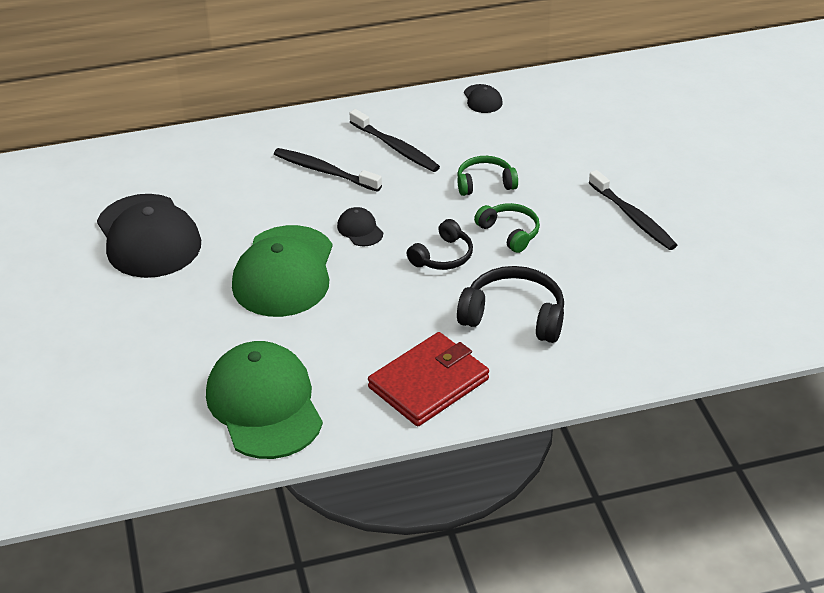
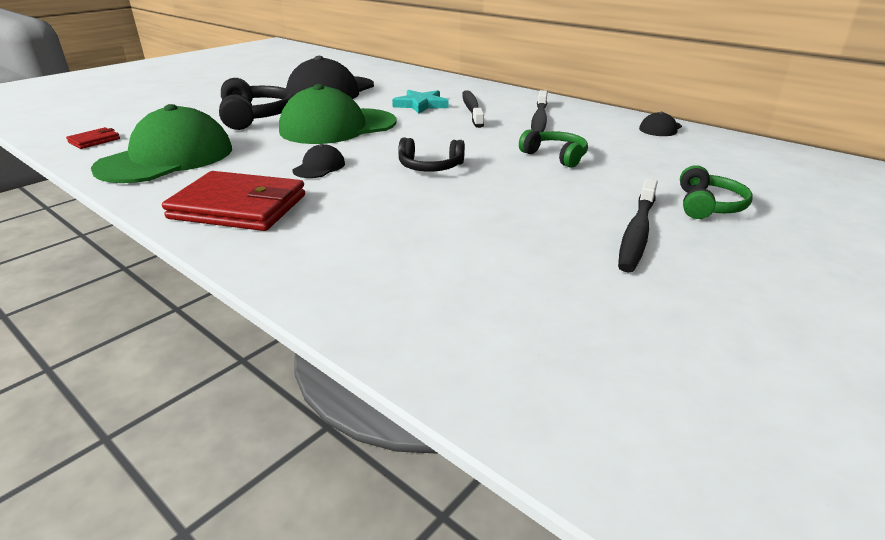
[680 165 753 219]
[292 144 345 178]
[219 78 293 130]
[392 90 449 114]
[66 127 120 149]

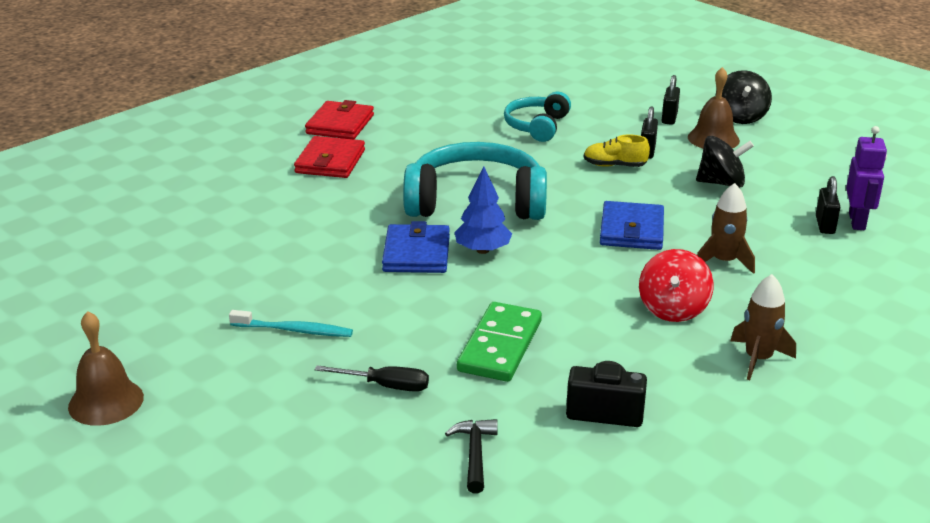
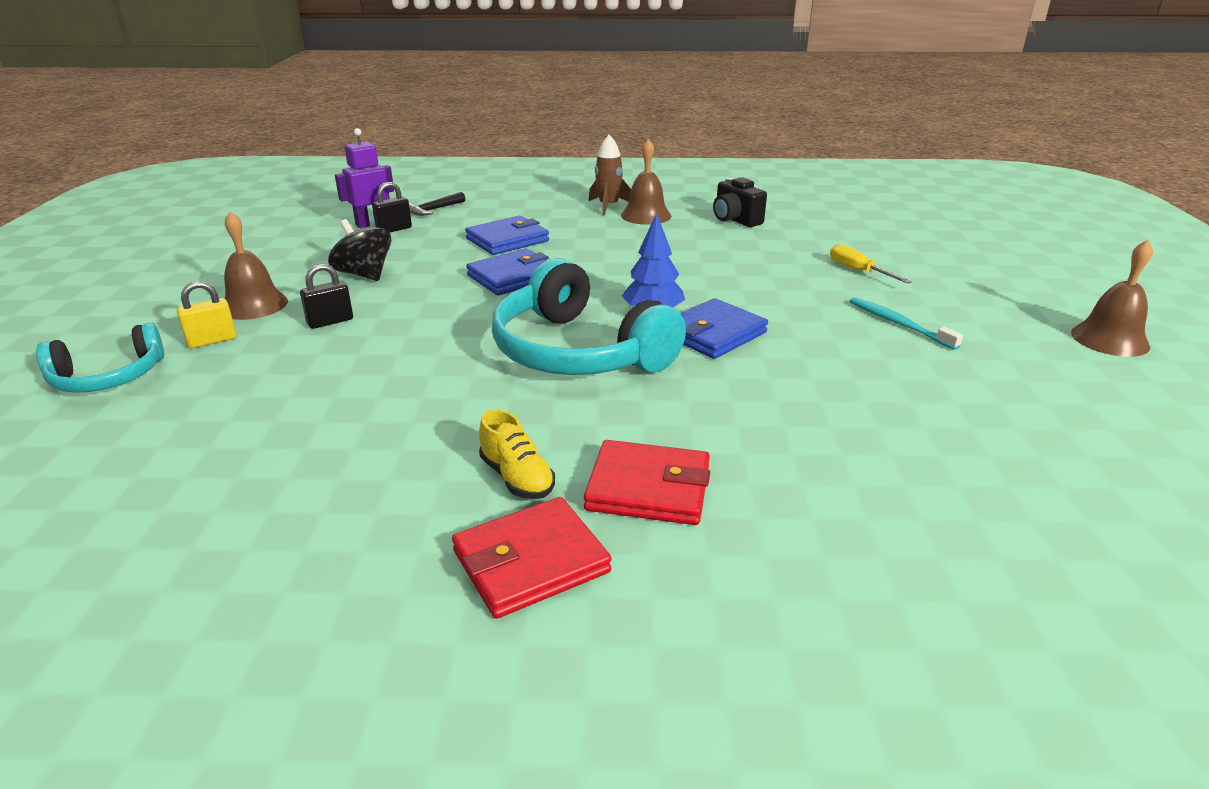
[715 70 772 124] (first image)
[177 281 237 348]
[36 323 164 393]
[479 409 555 499]
[584 440 710 525]
[465 216 549 255]
[639 249 714 322] (first image)
[457 302 542 382] (first image)
[830 244 912 284]
[409 192 465 216]
[621 139 671 225]

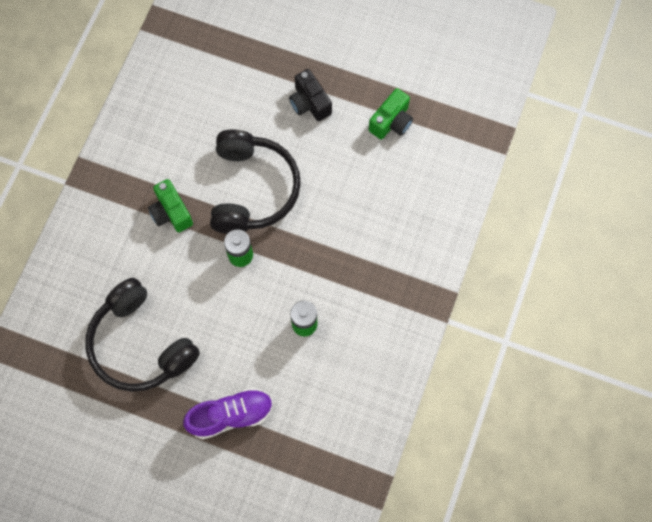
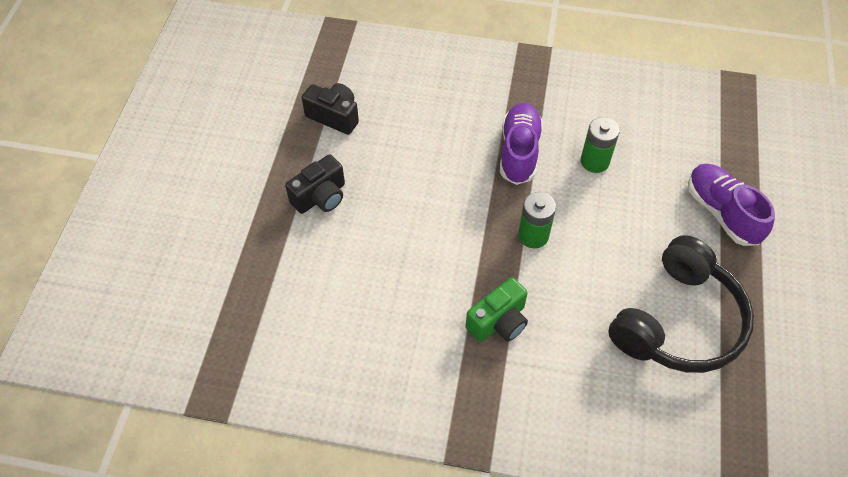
[302 83 359 135]
[210 129 301 234] (first image)
[500 103 543 185]

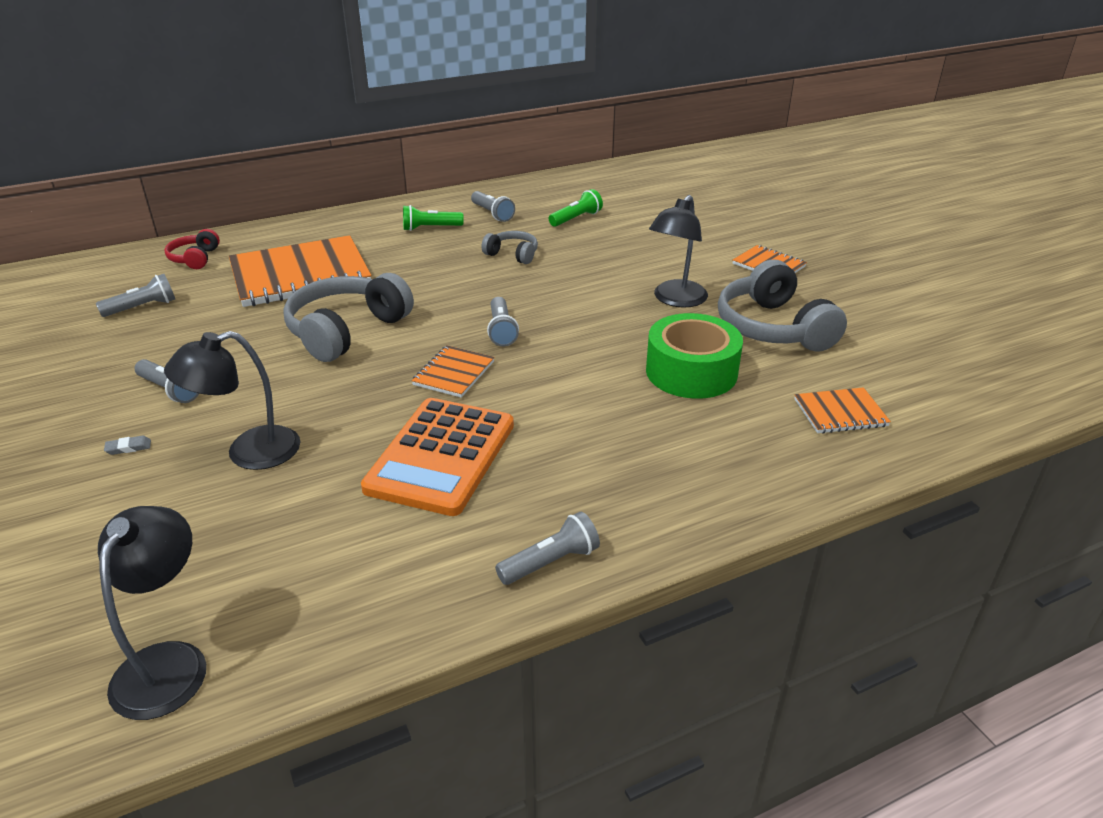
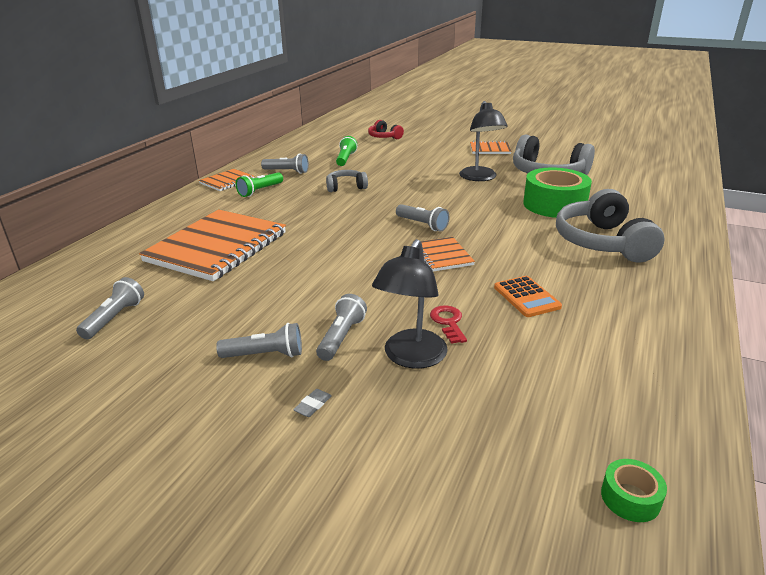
[368 120 404 139]
[556 189 665 263]
[199 169 255 191]
[494 276 562 317]
[601 459 667 522]
[316 294 367 361]
[430 305 467 344]

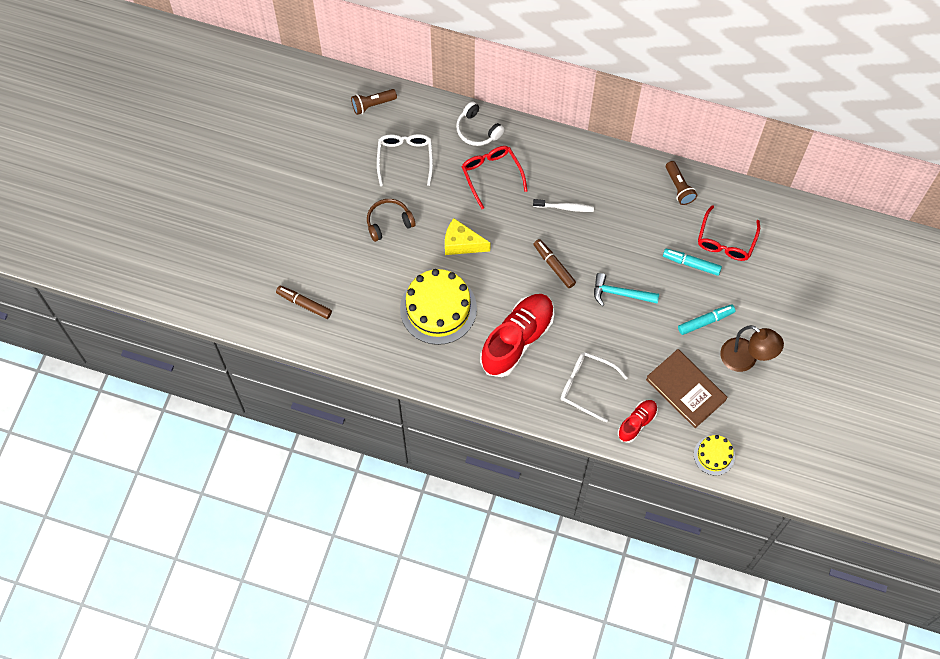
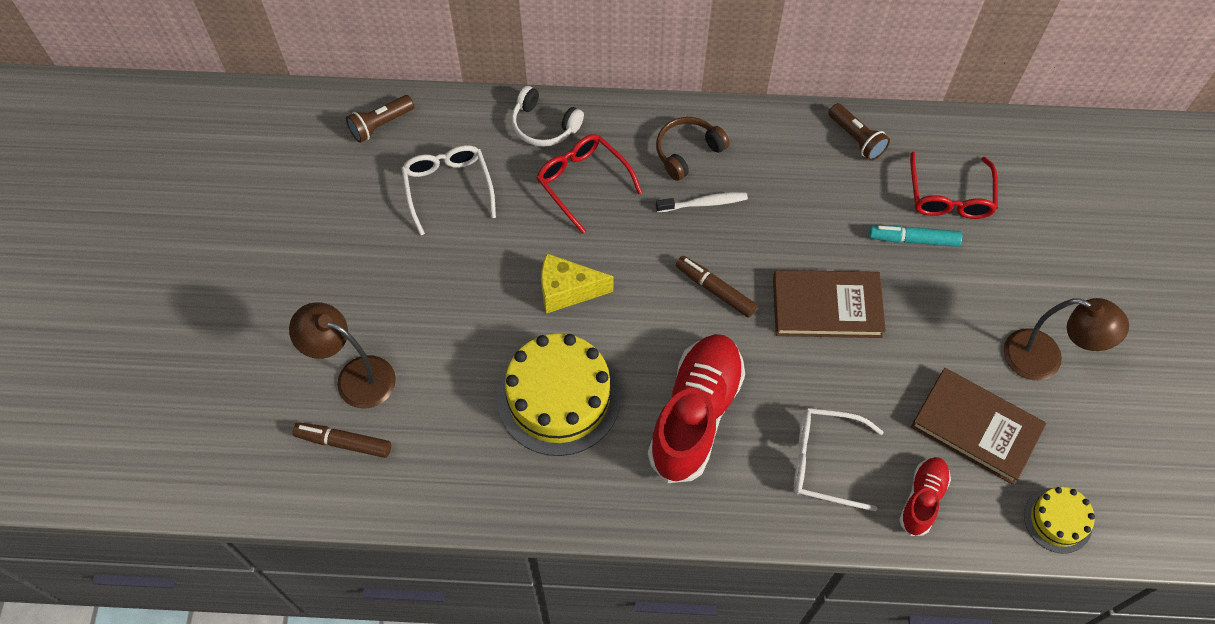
[656 117 730 181]
[773 270 886 338]
[678 304 735 335] (first image)
[289 302 396 409]

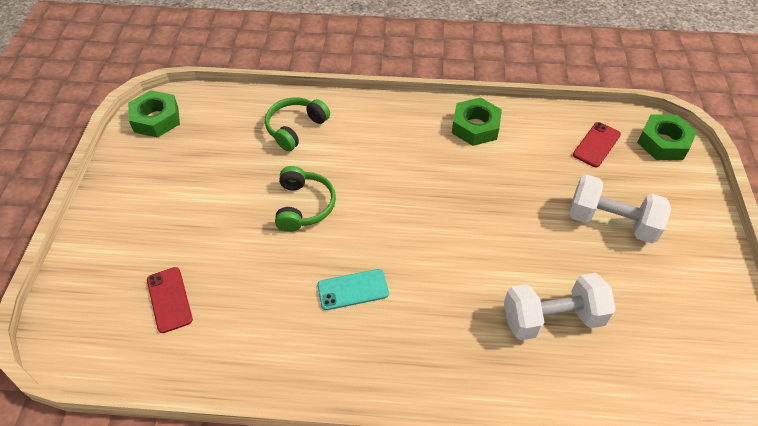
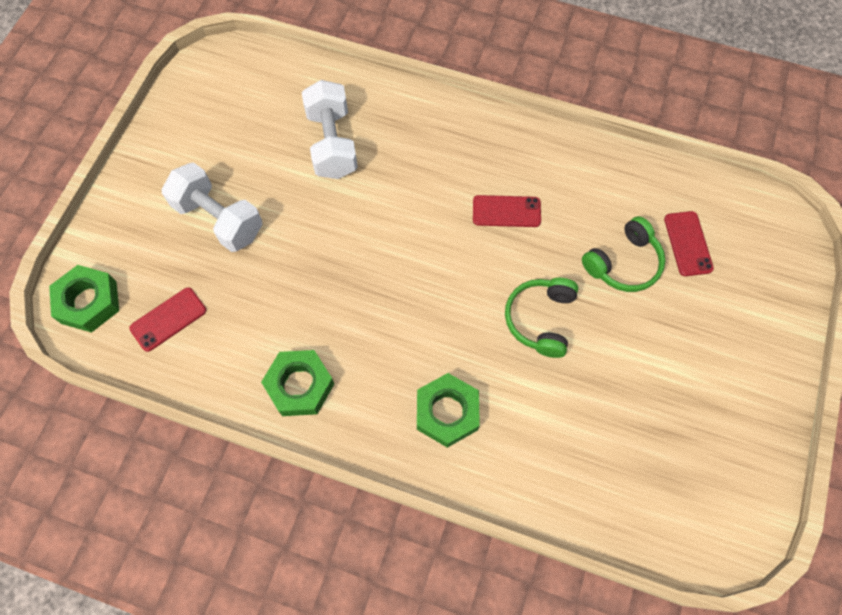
[417 373 480 448]
[582 216 665 292]
[473 195 541 227]
[302 80 358 179]

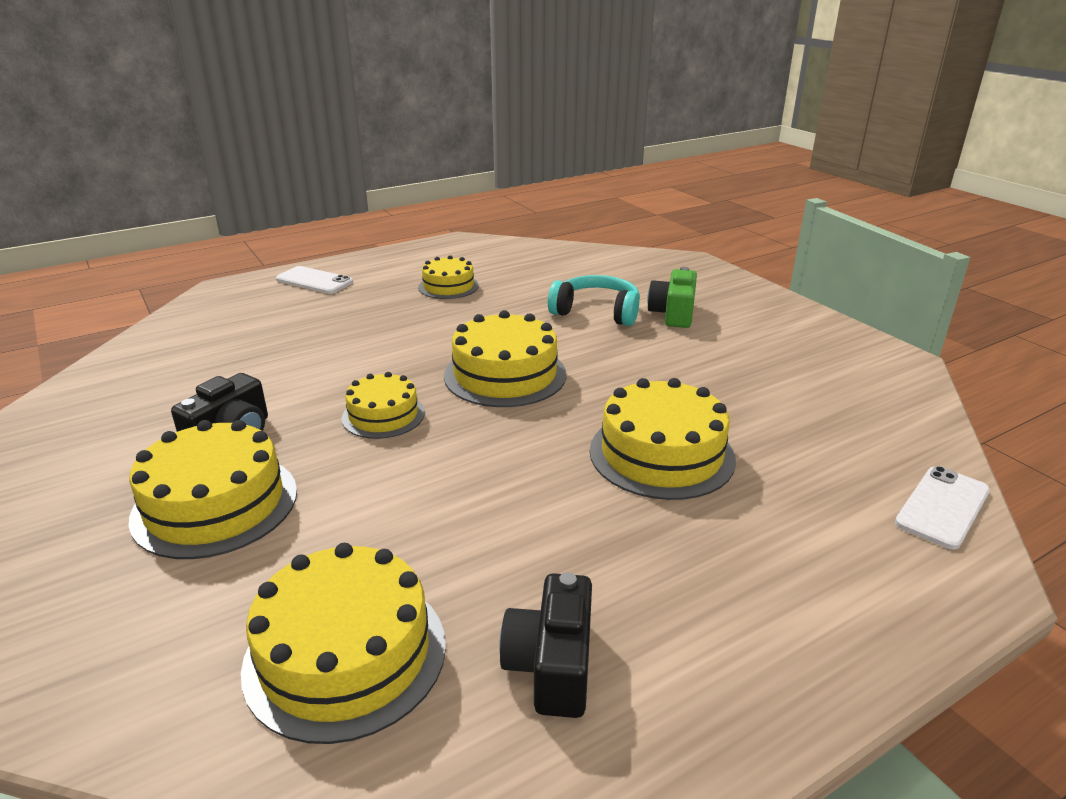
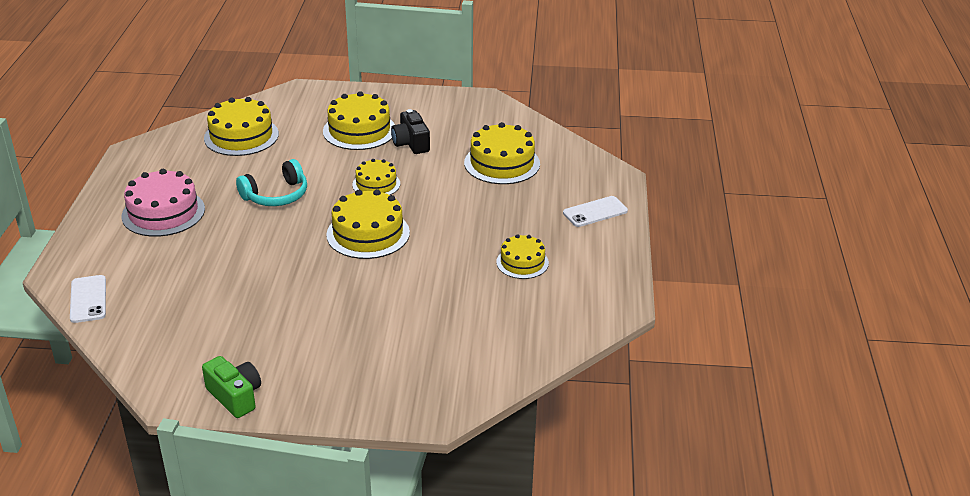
[202 356 261 418]
[236 159 307 206]
[464 122 540 184]
[499 572 592 718] (first image)
[121 169 205 237]

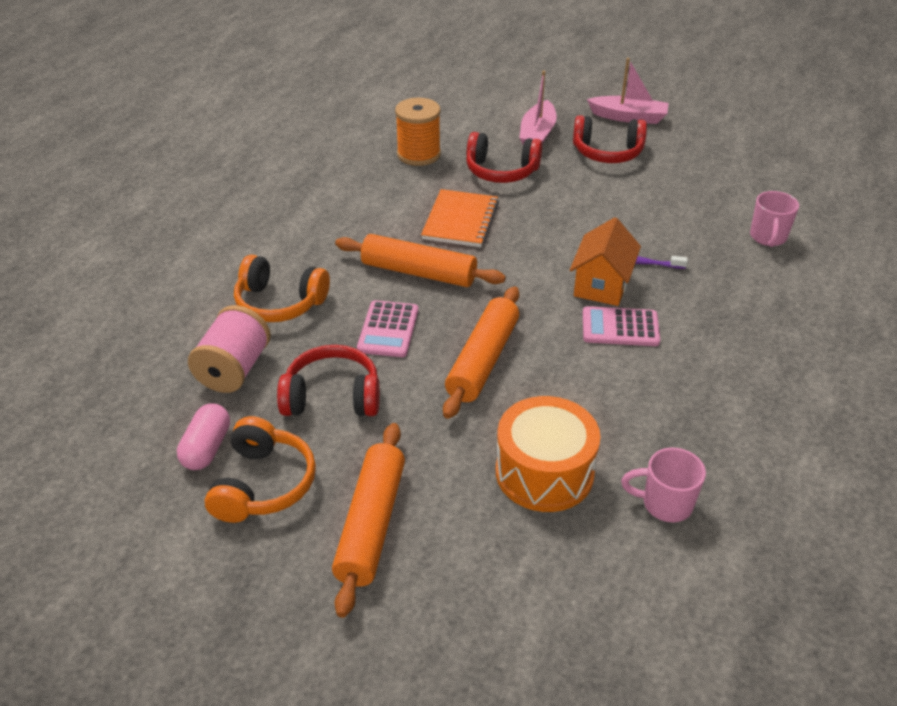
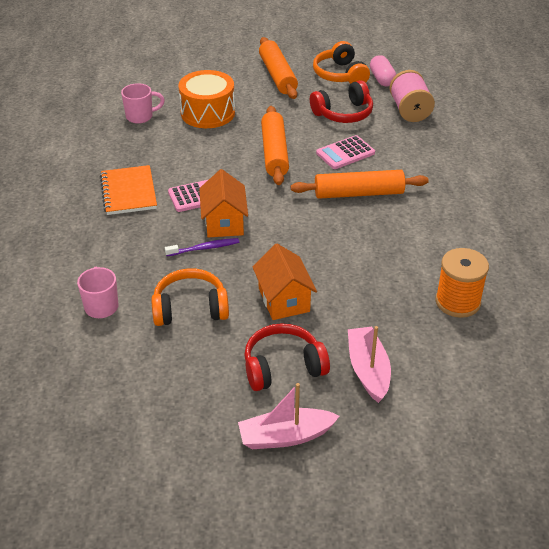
[466 132 542 183] (first image)
[100 165 157 215]
[151 268 229 326]
[316 135 375 169]
[253 244 317 320]

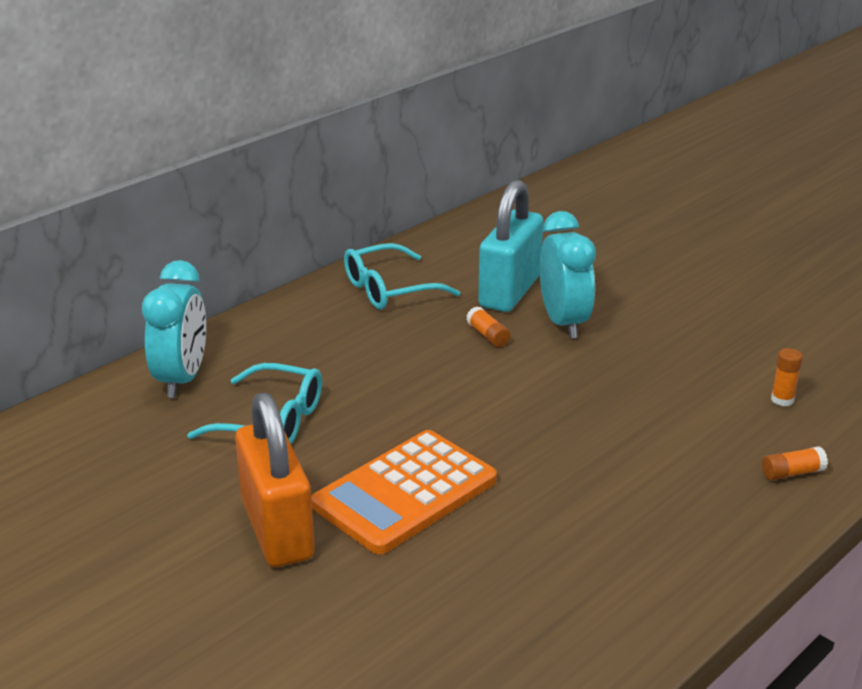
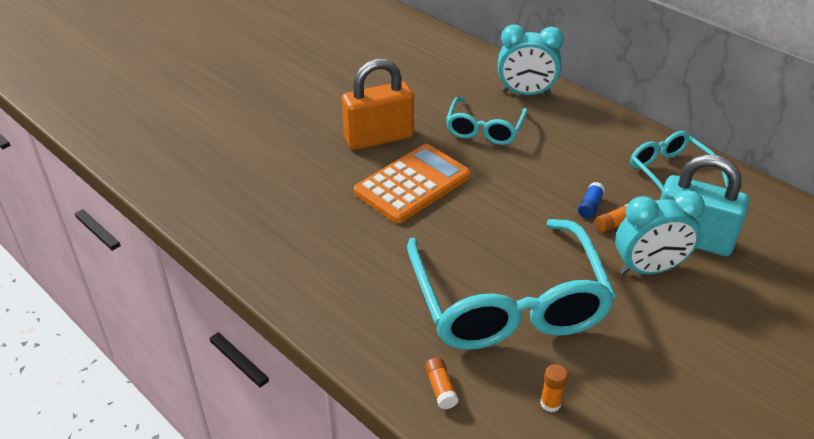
[354 144 471 223]
[578 182 605 218]
[407 219 616 350]

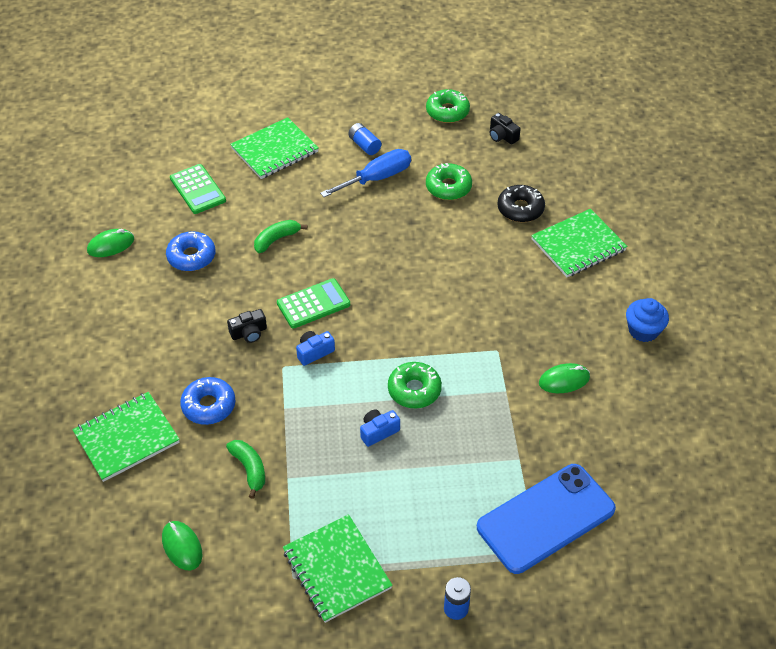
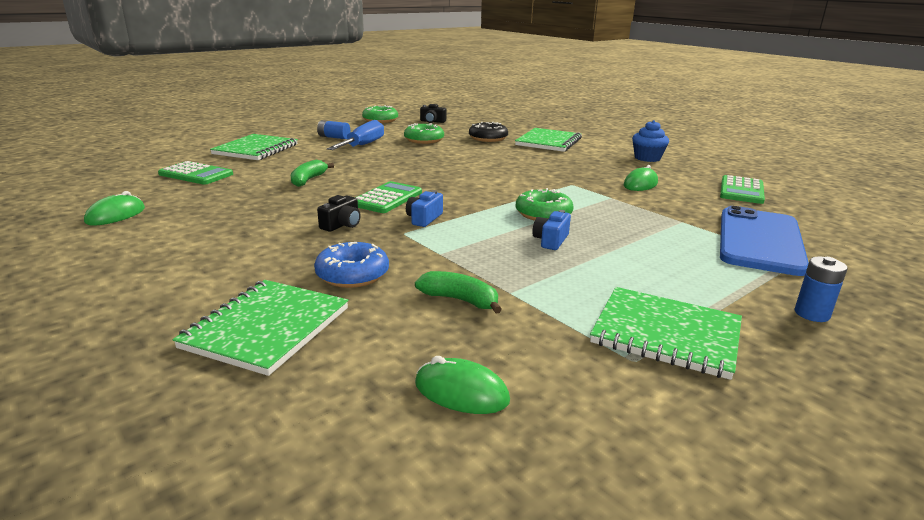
[166 231 215 271] (first image)
[720 175 765 204]

